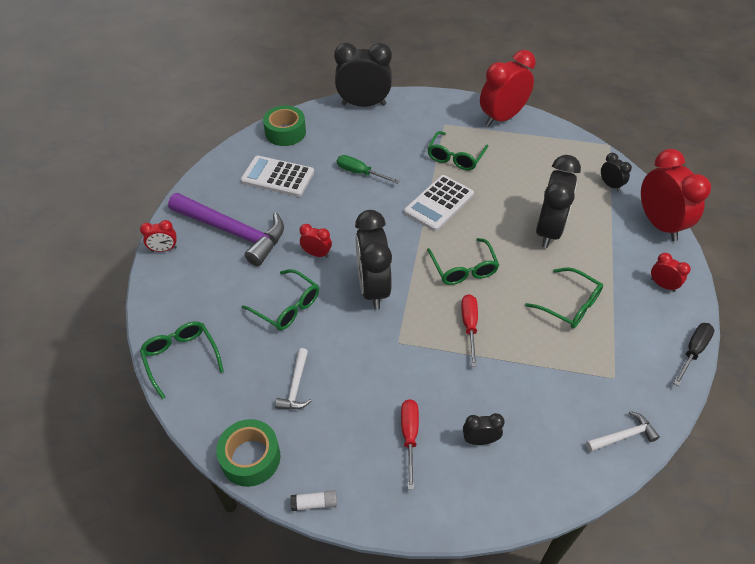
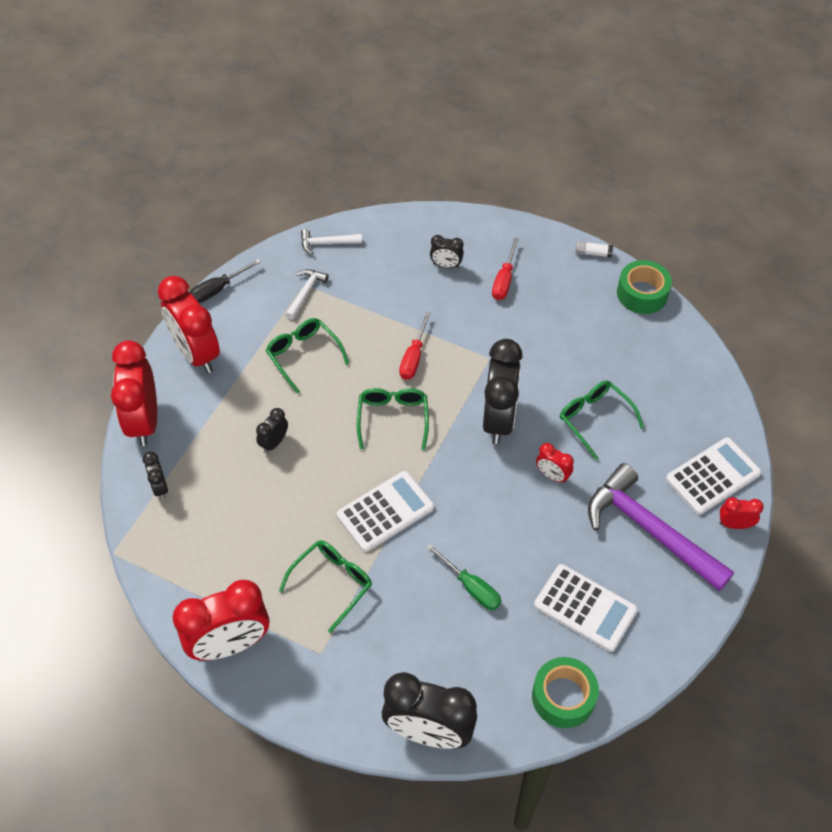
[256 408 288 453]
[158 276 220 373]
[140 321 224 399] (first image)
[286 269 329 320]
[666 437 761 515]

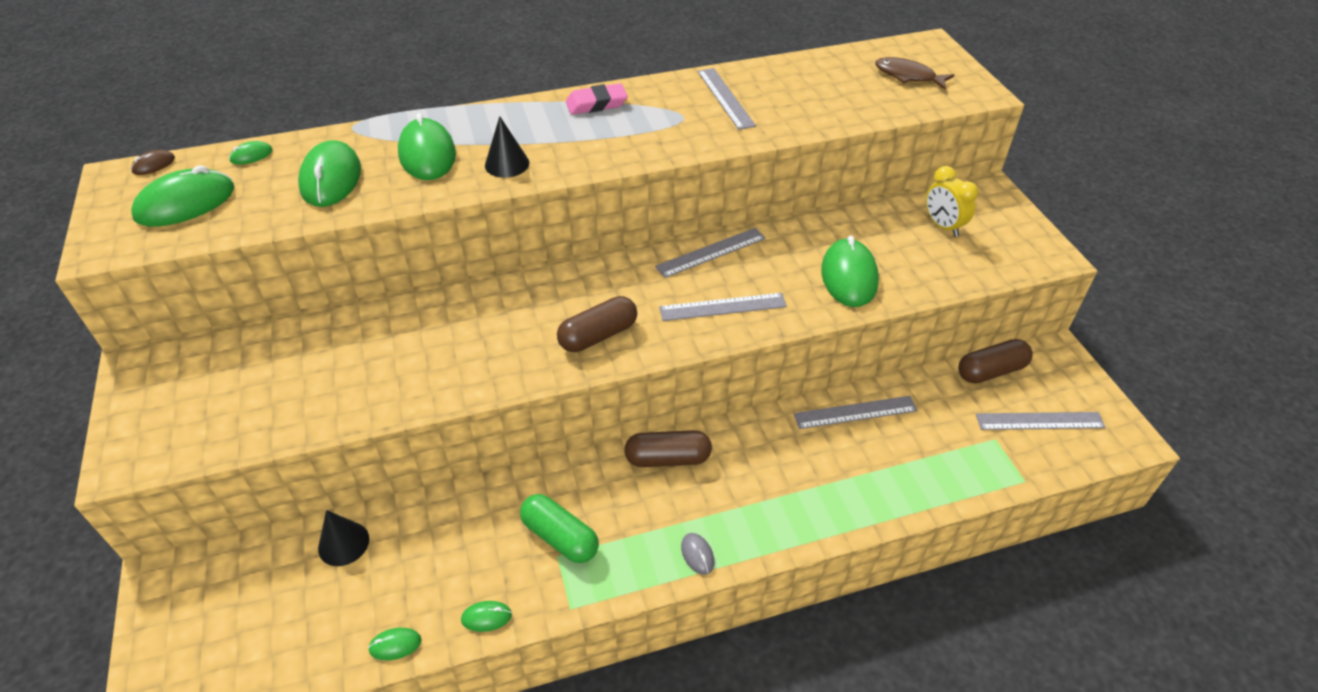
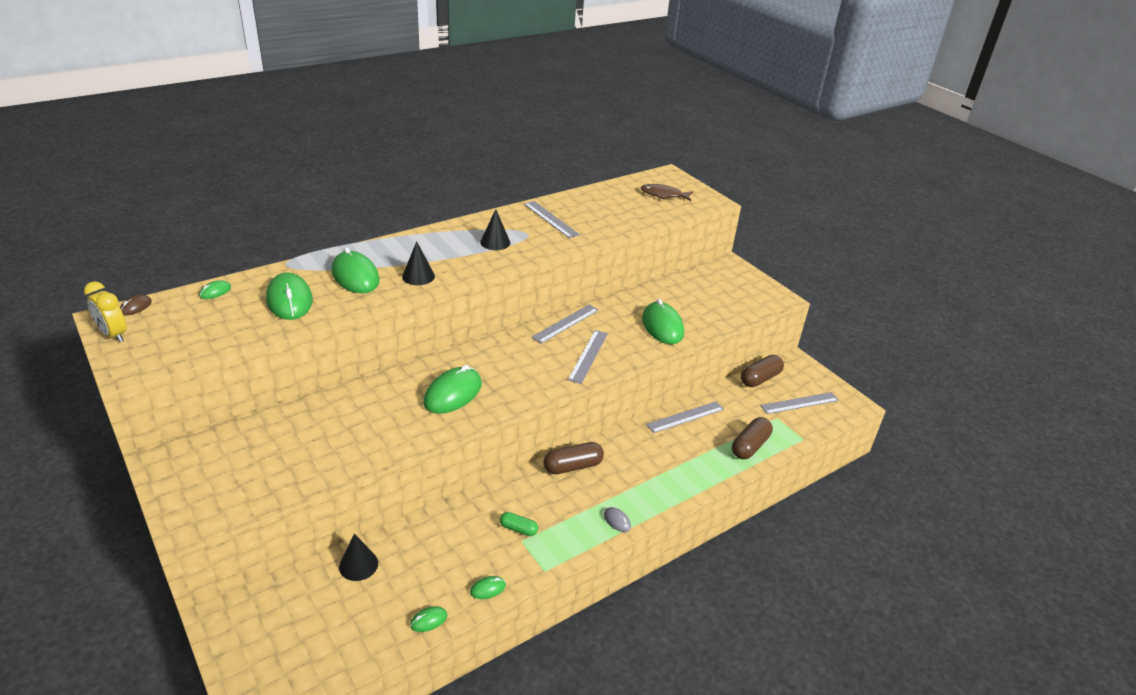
[566 83 628 115] (first image)
[423 365 482 414]
[84 281 127 342]
[568 330 608 384]
[732 417 773 459]
[500 512 538 536]
[480 209 510 250]

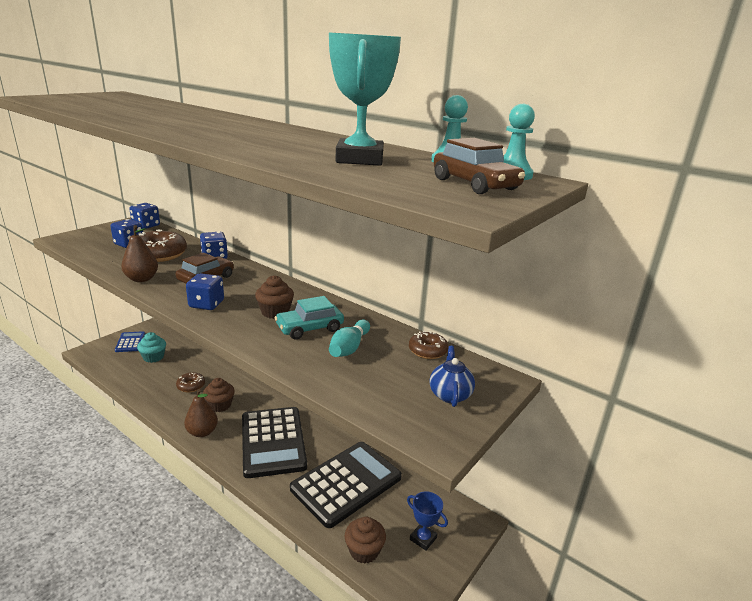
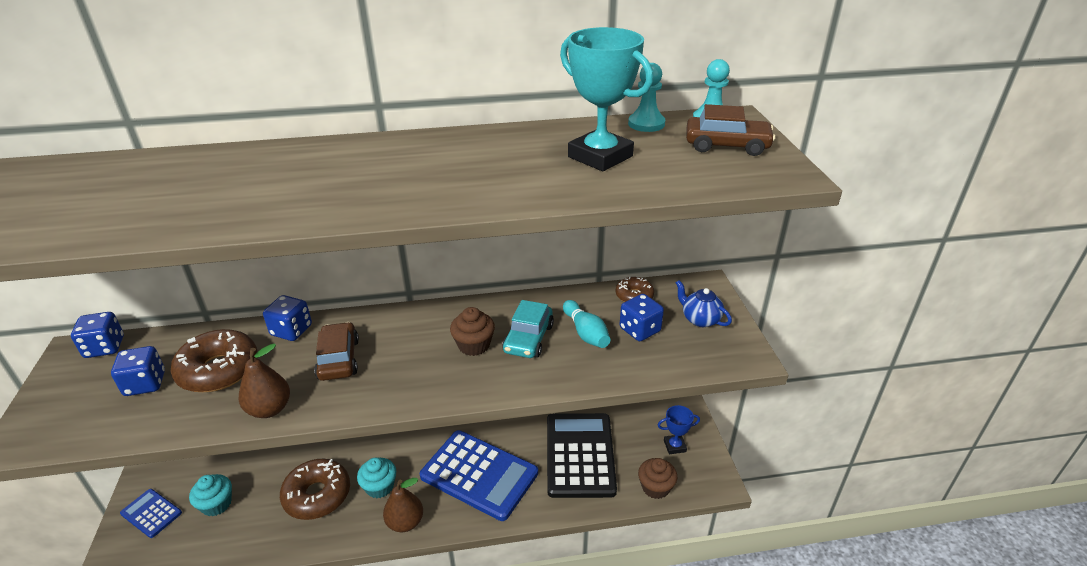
[620 294 664 341]
[280 459 350 520]
[357 458 396 498]
[420 430 538 521]

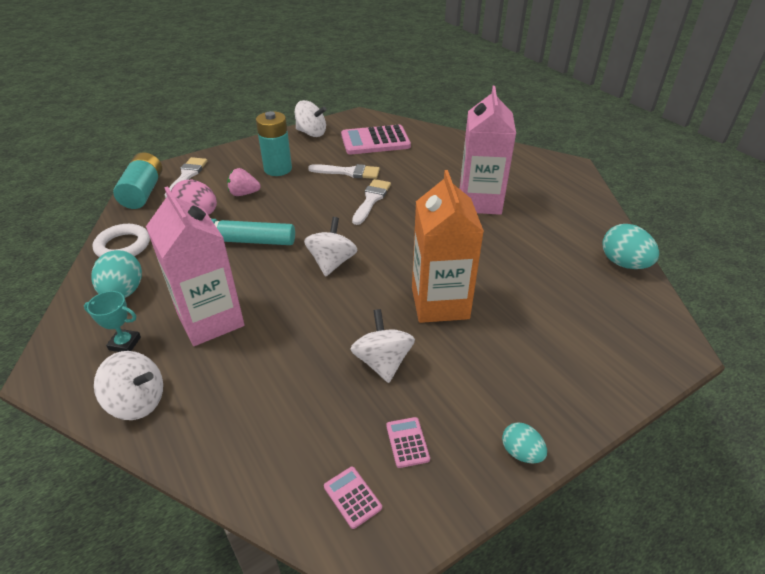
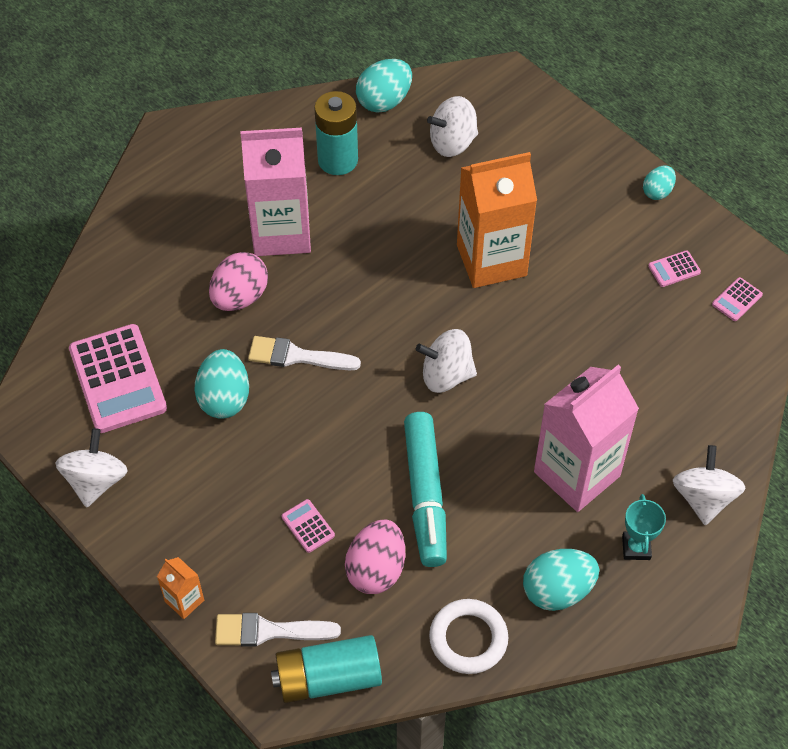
[314 91 358 175]
[195 349 249 419]
[282 499 335 553]
[427 96 478 157]
[209 252 268 311]
[157 557 204 619]

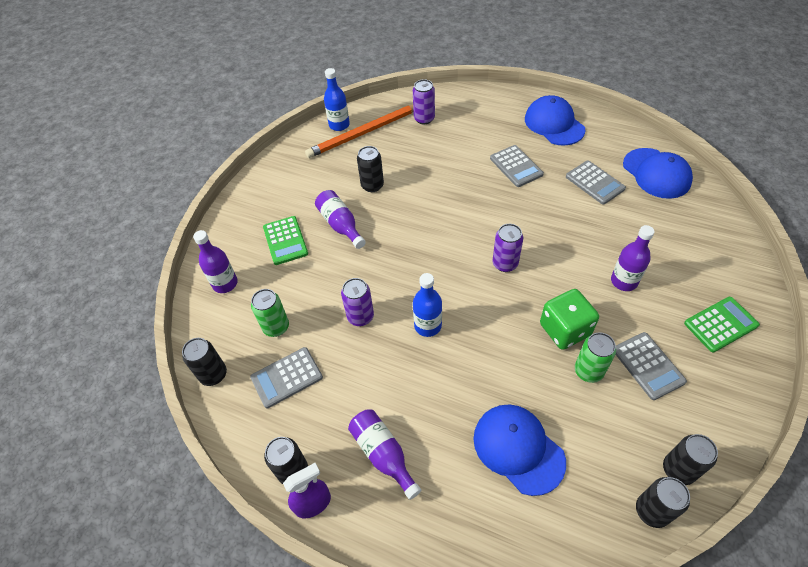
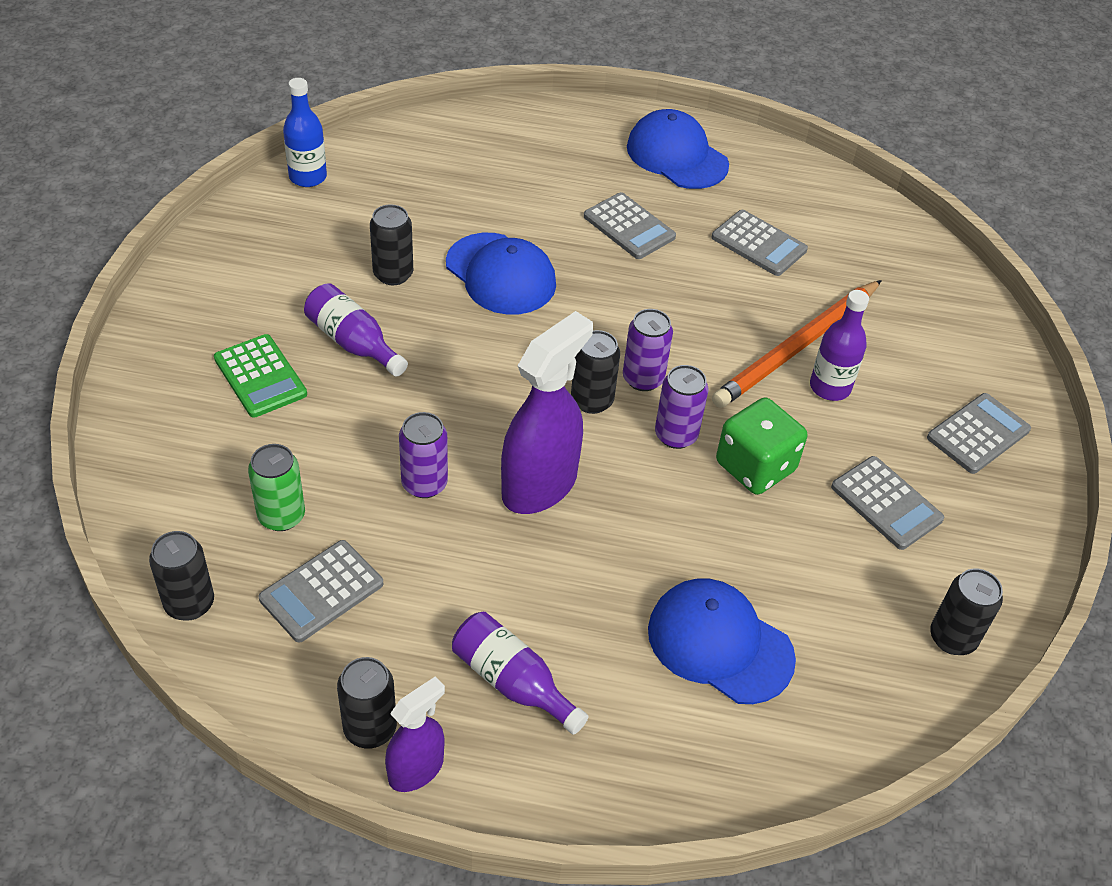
[655 365 708 449]
[712 280 882 408]
[446 233 556 315]
[193 230 238 293] (first image)
[501 311 593 514]
[927 393 1031 474]
[575 332 616 383] (first image)
[571 330 620 414]

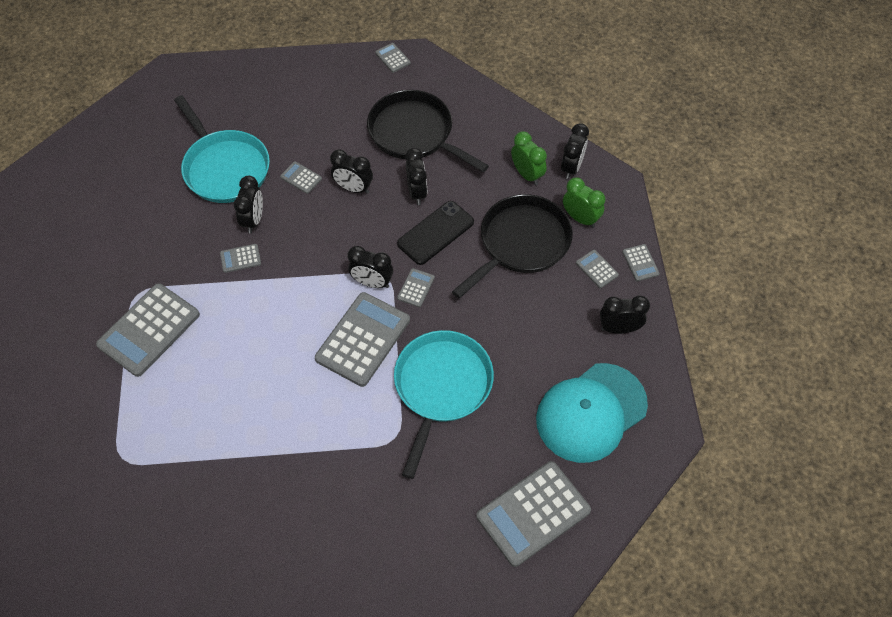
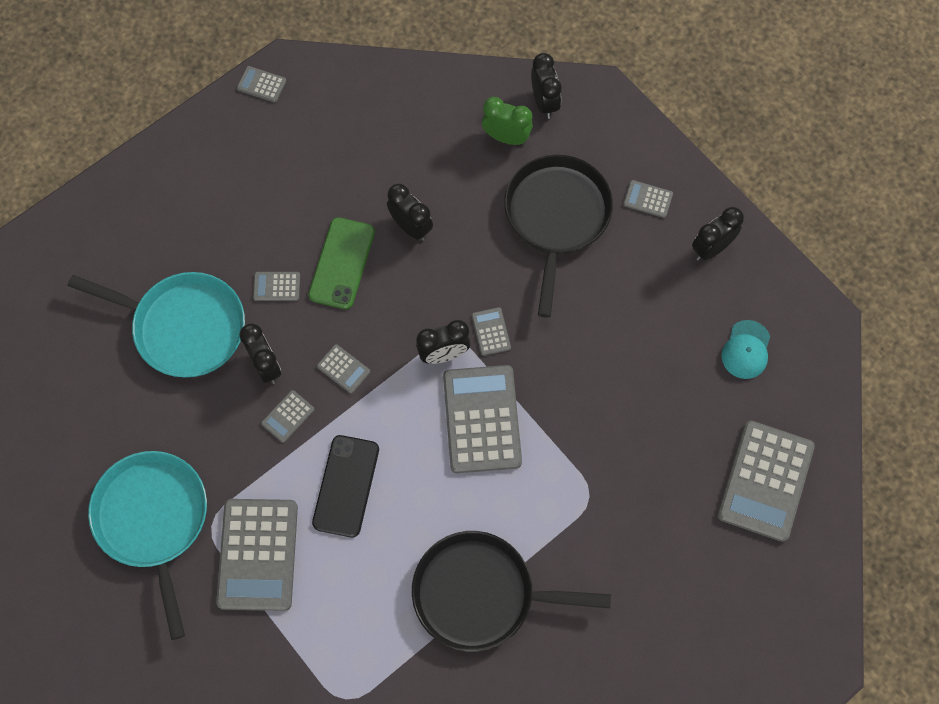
[412 531 611 652]
[308 217 375 309]
[563 177 605 228] (first image)
[312 435 379 538]
[317 344 370 394]
[88 451 207 640]
[721 320 770 379]

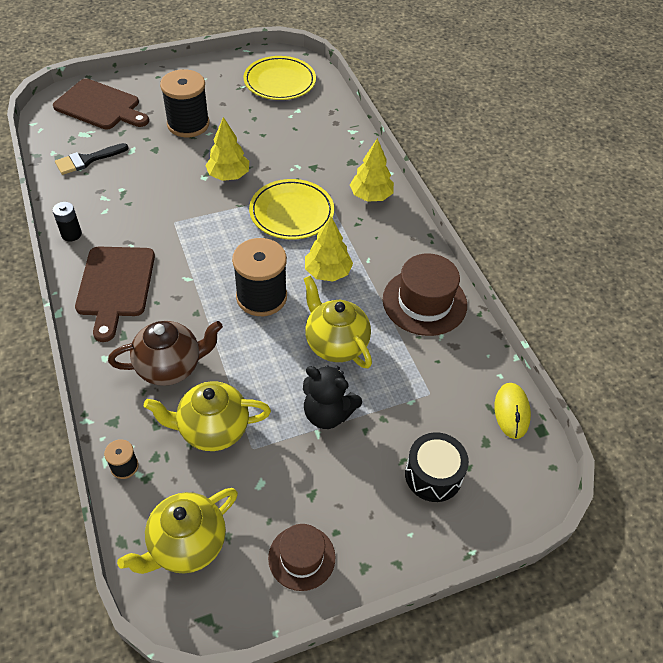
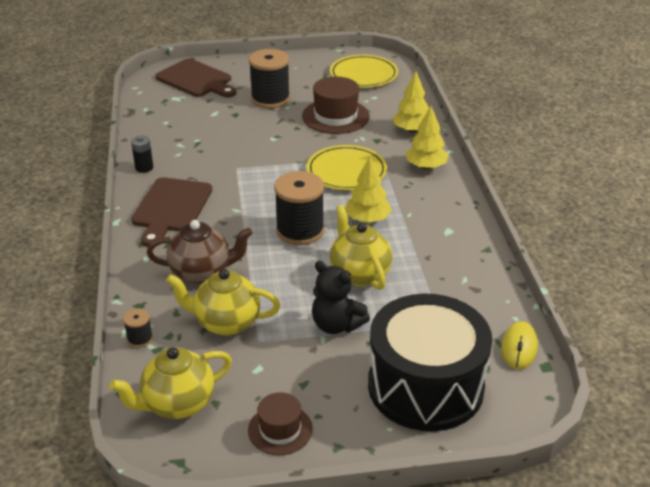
[392 72 429 133]
[55 143 128 175] (first image)
[302 76 370 134]
[368 294 492 431]

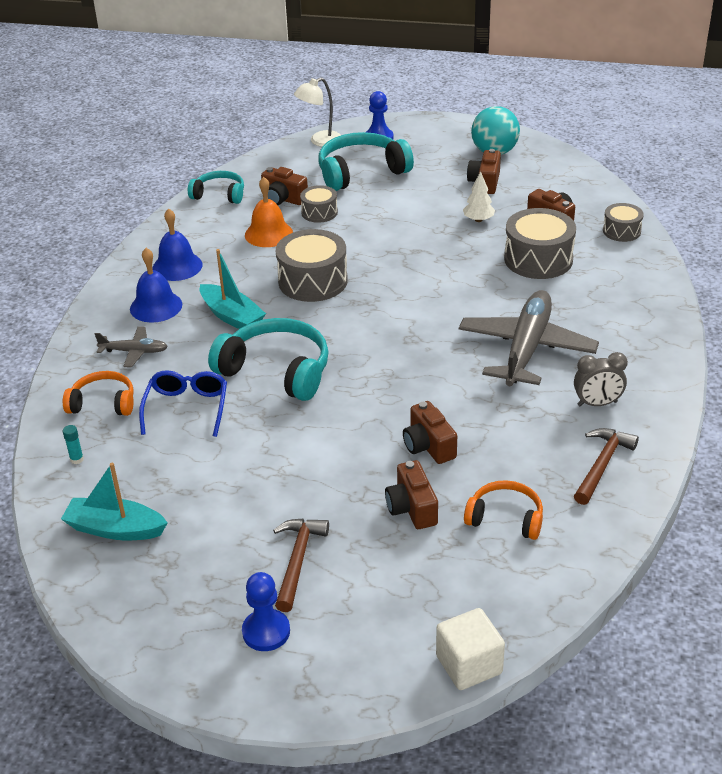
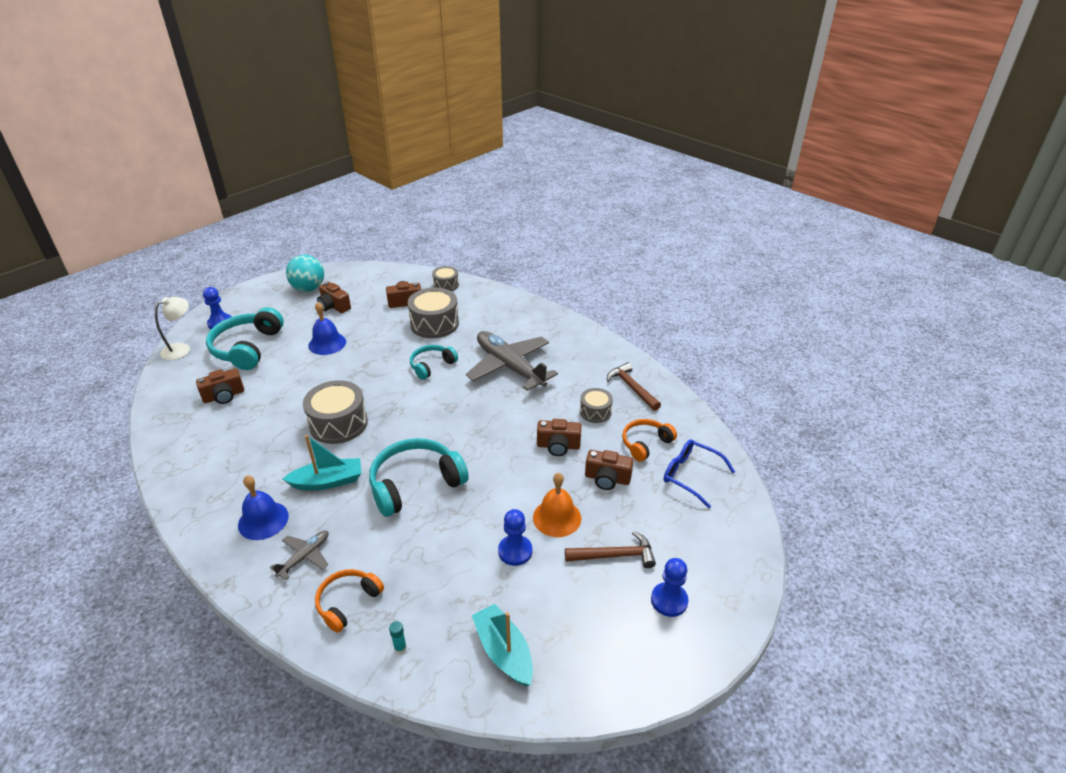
[155 297 190 360]
[410 345 458 380]
[463 171 495 222] (first image)
[533 473 581 537]
[580 388 613 423]
[308 302 346 355]
[574 352 628 406] (first image)
[664 439 735 508]
[472 604 533 686]
[565 531 656 568]
[436 608 505 690] (first image)
[498 509 532 566]

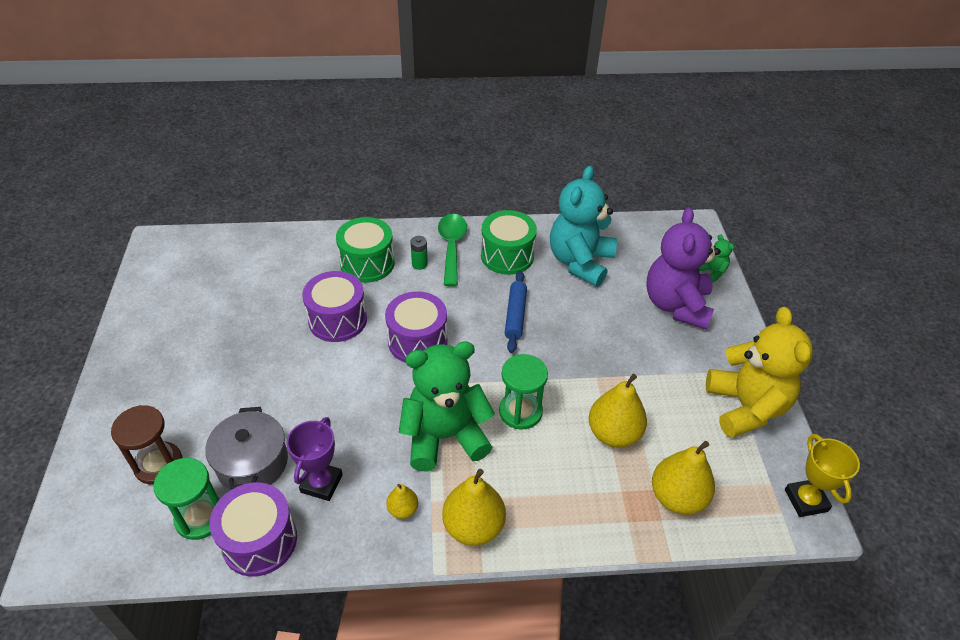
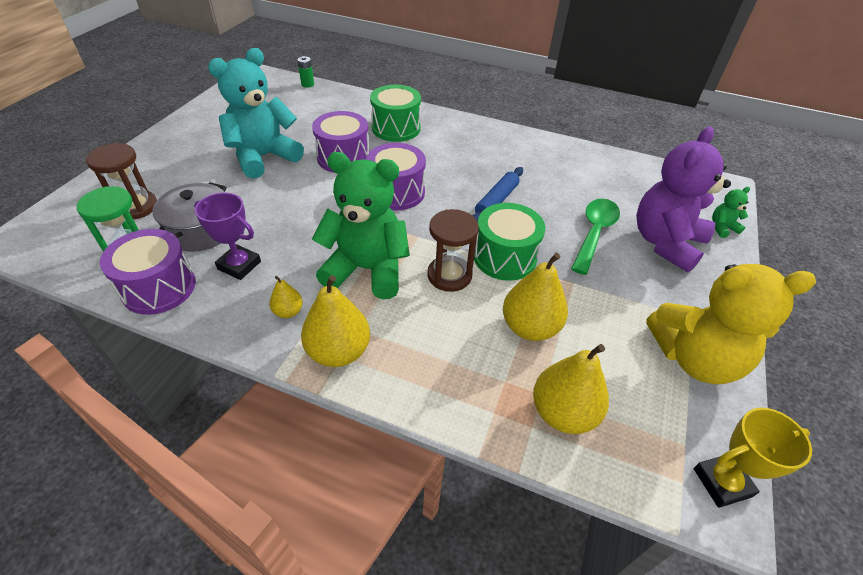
[208 48 304 179]
[474 203 545 281]
[571 199 620 275]
[712 187 750 238]
[297 56 314 88]
[646 264 816 384]
[427 209 479 292]
[194 192 261 280]
[694 408 812 508]

